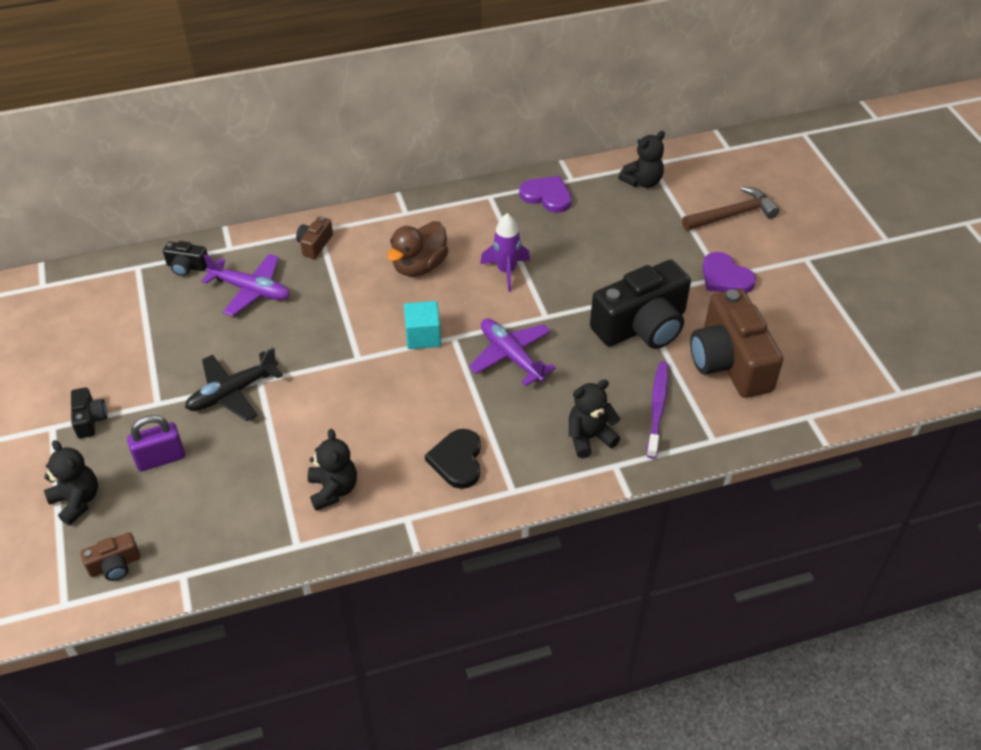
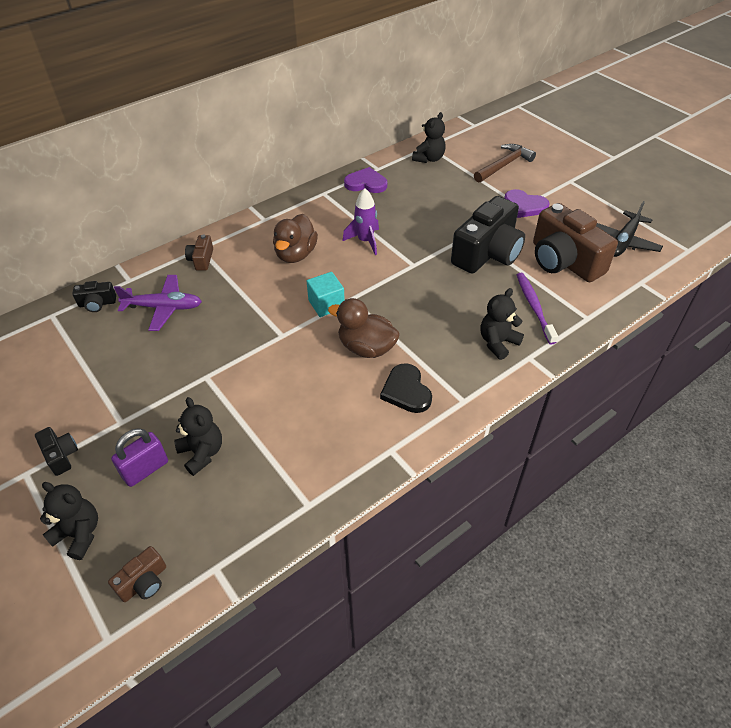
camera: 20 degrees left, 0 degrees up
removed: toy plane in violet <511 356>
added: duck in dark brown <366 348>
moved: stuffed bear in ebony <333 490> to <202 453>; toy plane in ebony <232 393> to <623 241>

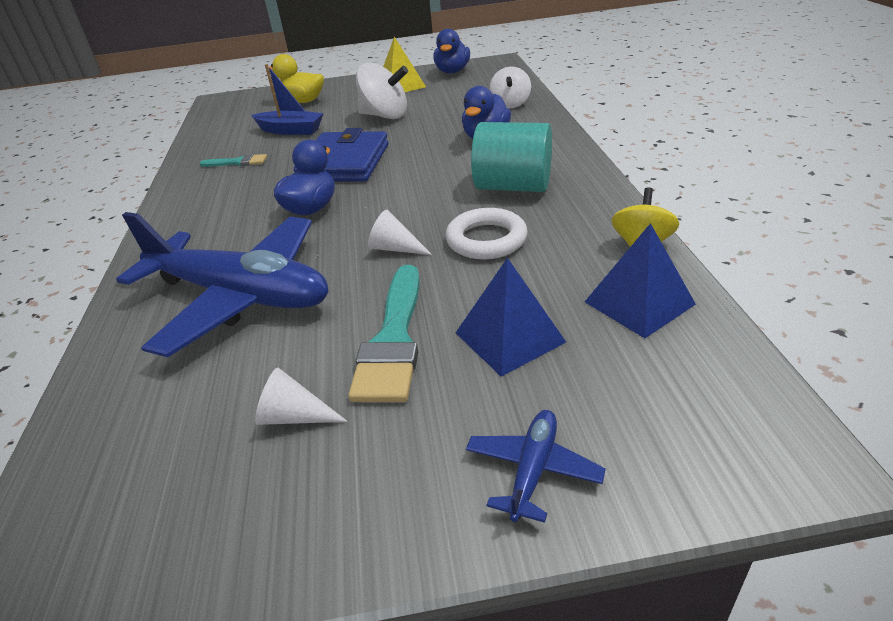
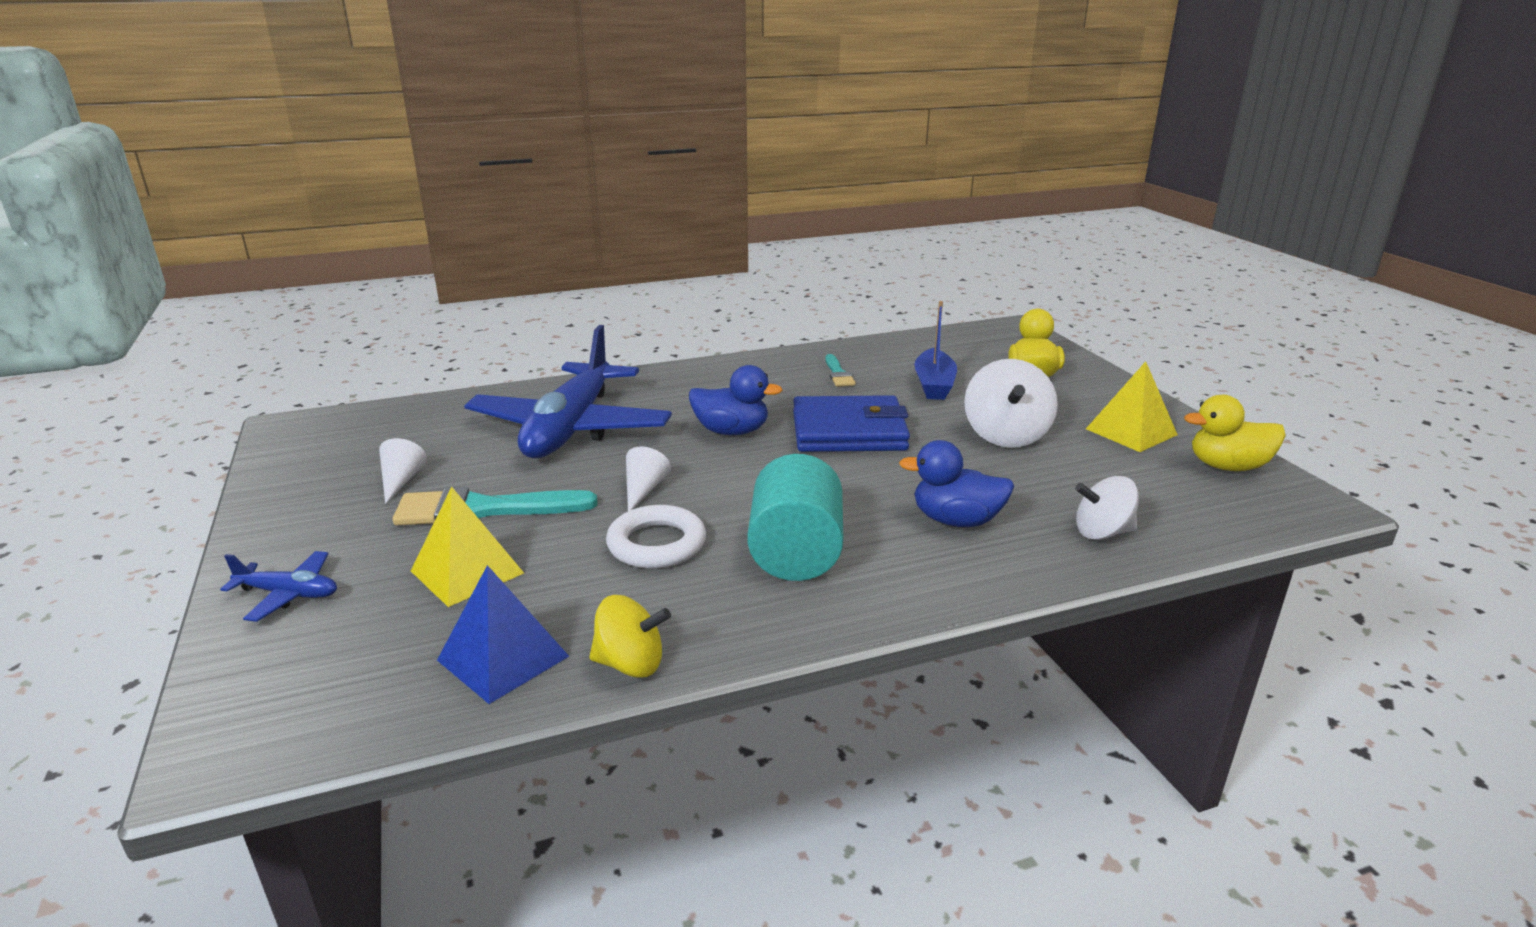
camera: 75 degrees right, 10 degrees down
recoloured: pyramid shape in royal blue <509 337> to pyramid shape in yellow <467 572>; duck in royal blue <452 71> to duck in yellow <1227 466>

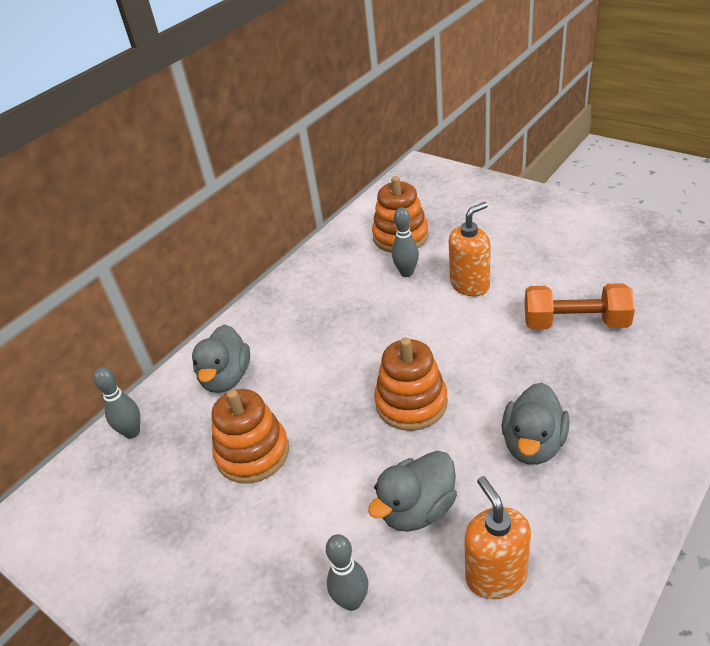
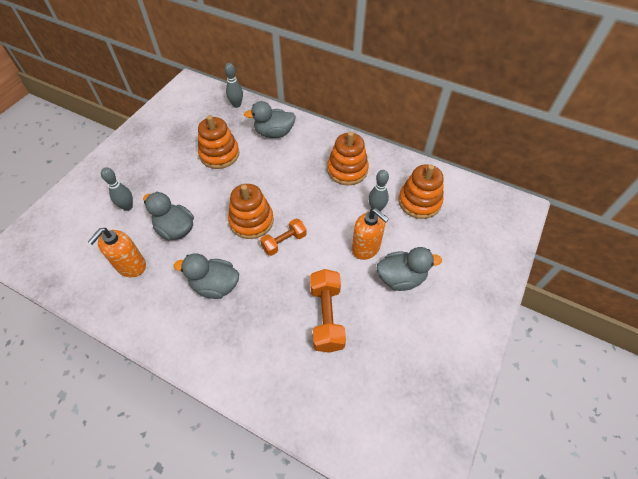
camera: 75 degrees right, 15 degrees up
added: hand weight in orange-coloured <284 242>; stacking toy in orange-coloured <347 170>; duck in ash-grey <401 278>
turned: pump bottle in orange-coloured <495 575> = <131 266> 150 degrees clockwise

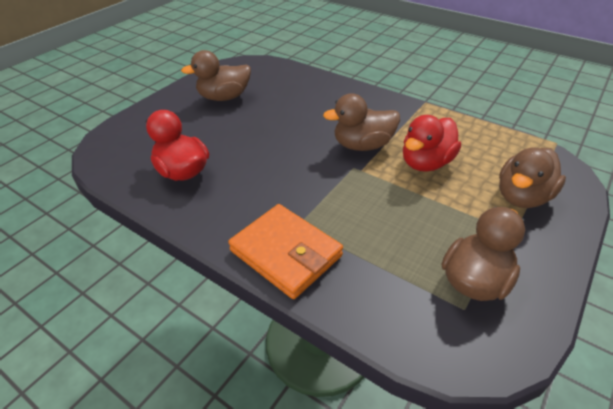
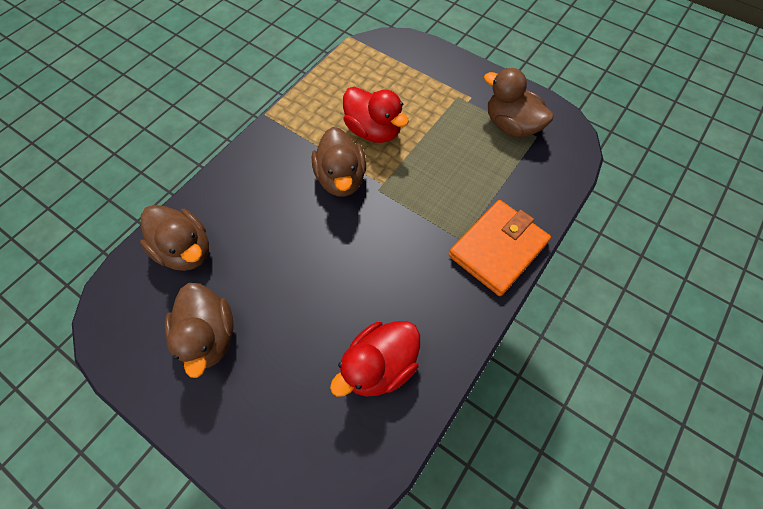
camera: 90 degrees left, 20 degrees up
moved: duck in dark brown <522 197> to <186 250>

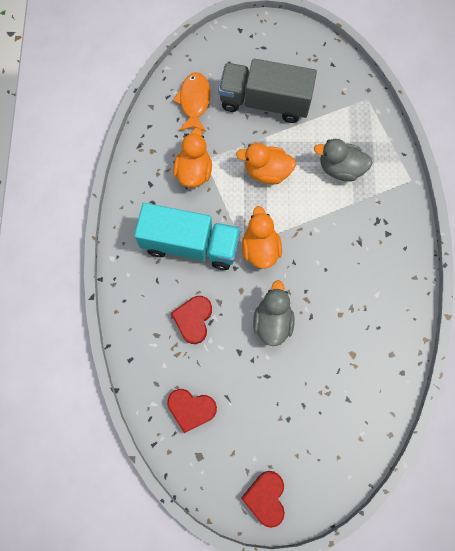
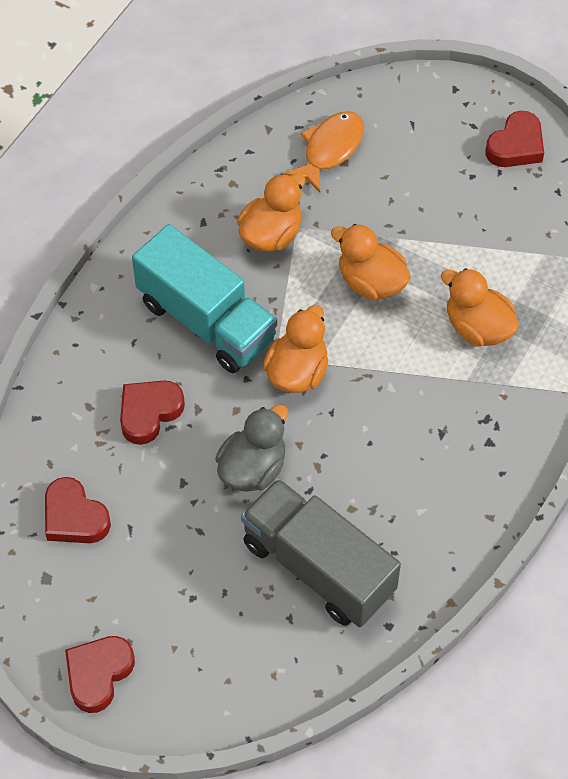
camera: 30 degrees right, 15 degrees down
added: heart shape in crimson <516 146>
moved: truck in ash-grey <264 102> to <318 567>
recoloured: duck in ash-grey <340 168> to duck in orange-coloured <477 328>

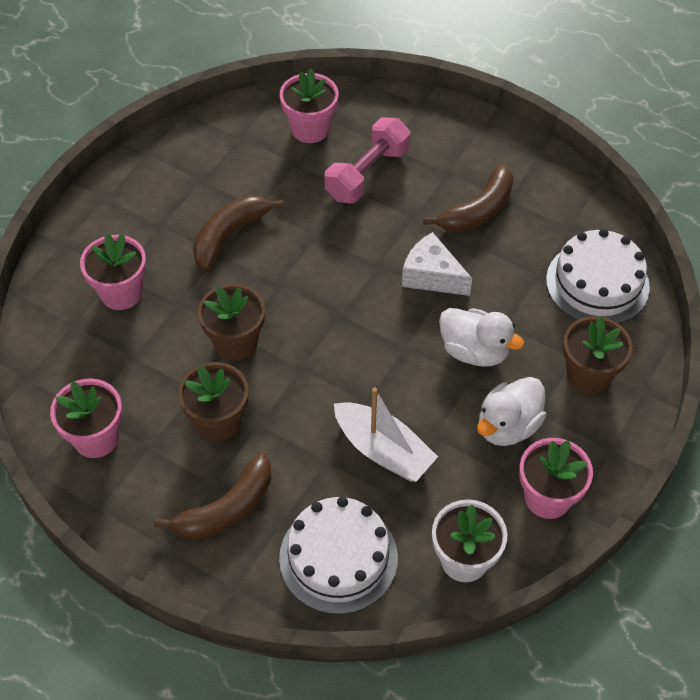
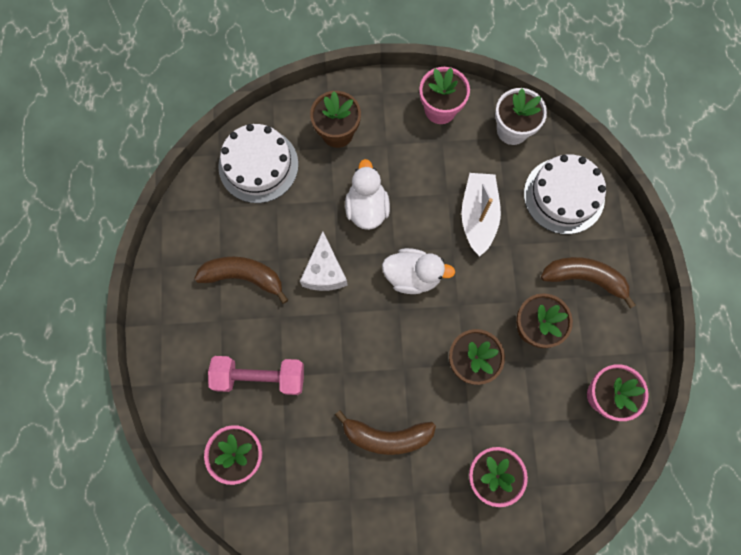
camera: 125 degrees left, 20 degrees up
moved: duck in white <508 426> to <413 276>

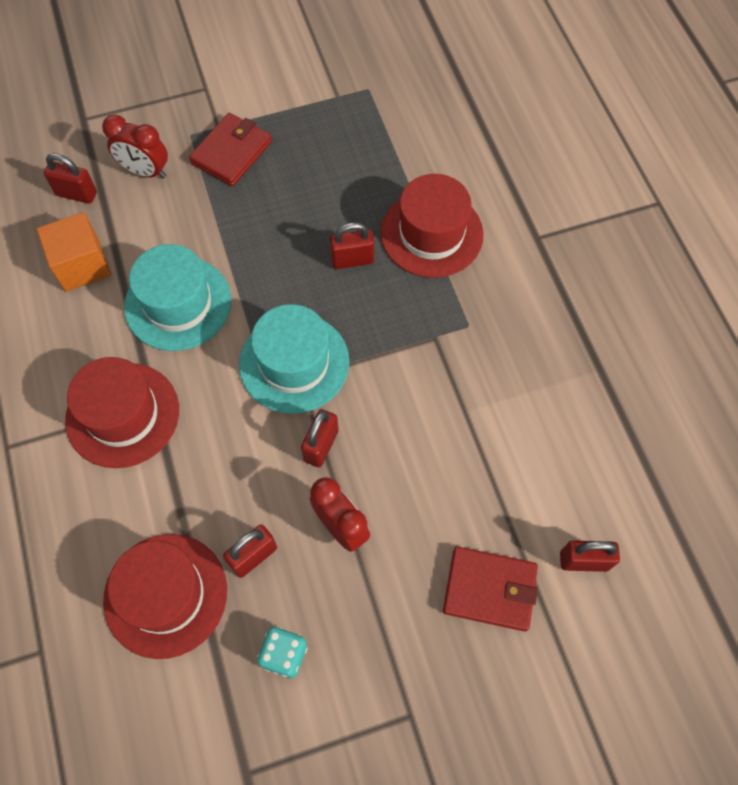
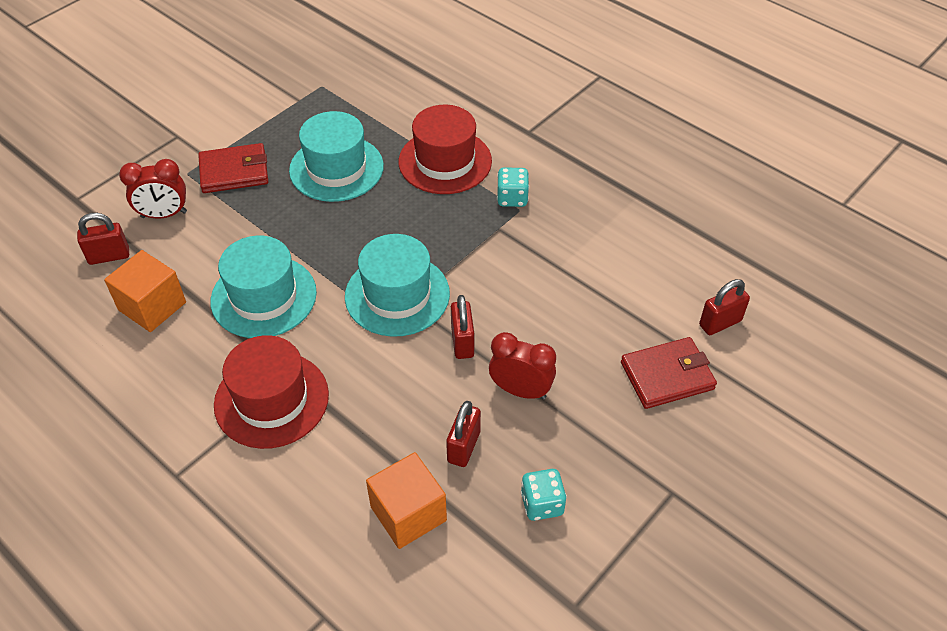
camera: 30 degrees left, 15 degrees down
removed: small lock in crimson <352 260>
added: tall hat in teal <336 168>; game die in teal <512 198>
replaced: tall hat in crimson <165 595> to cube in orange-coloured <408 513>
turned: billfold in crimson <231 152> = <234 172> 75 degrees clockwise

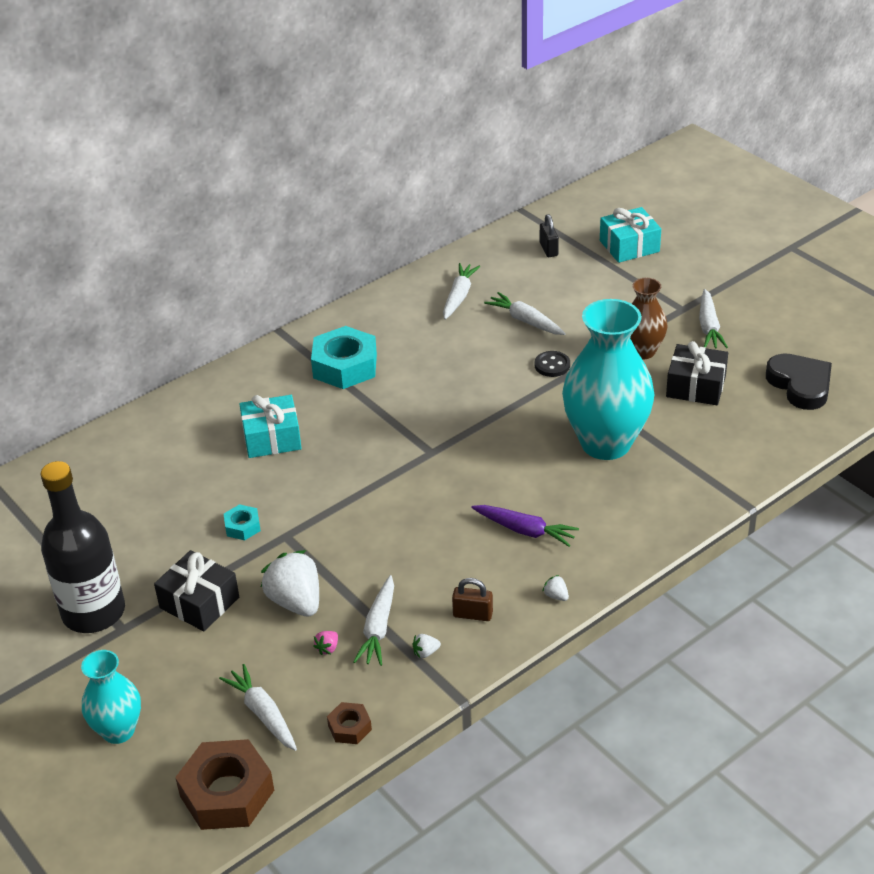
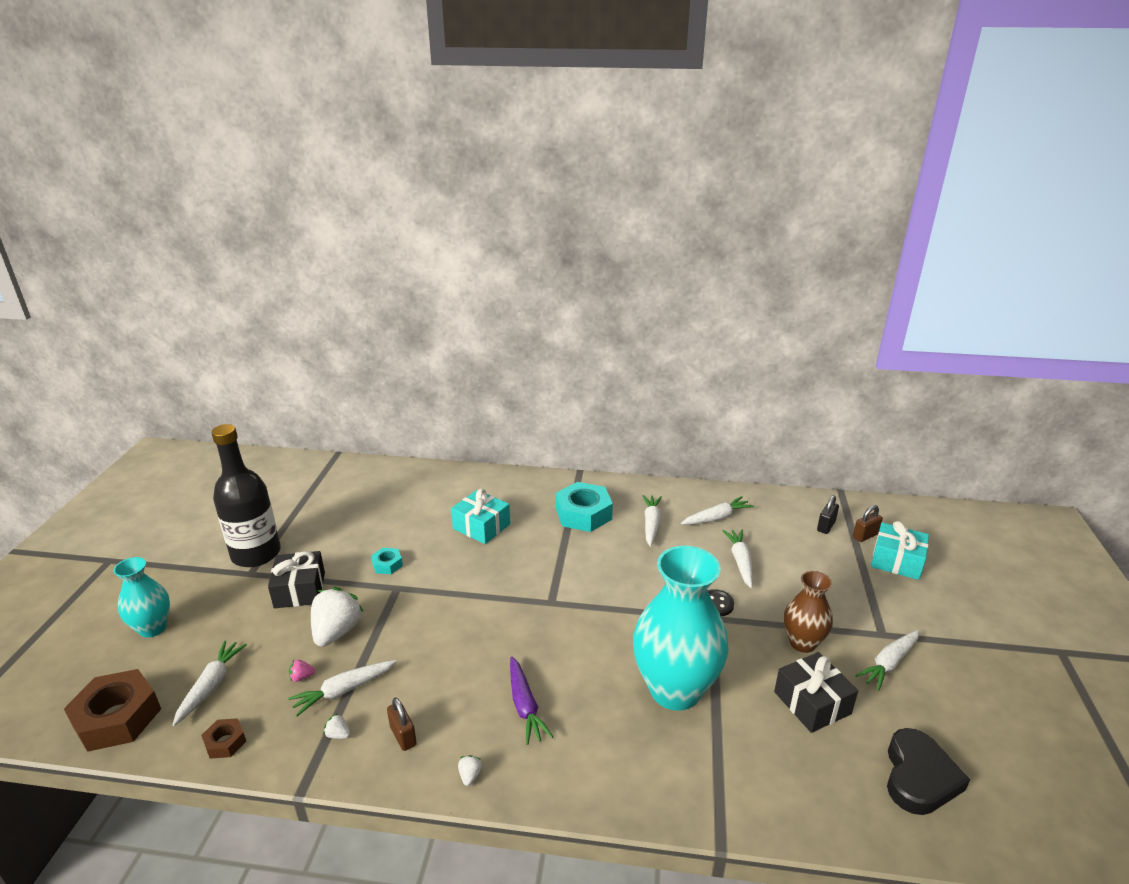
camera: 45 degrees right, 10 degrees down
added: toy carrot in white <651 524>; small lock in dark brown <865 536>

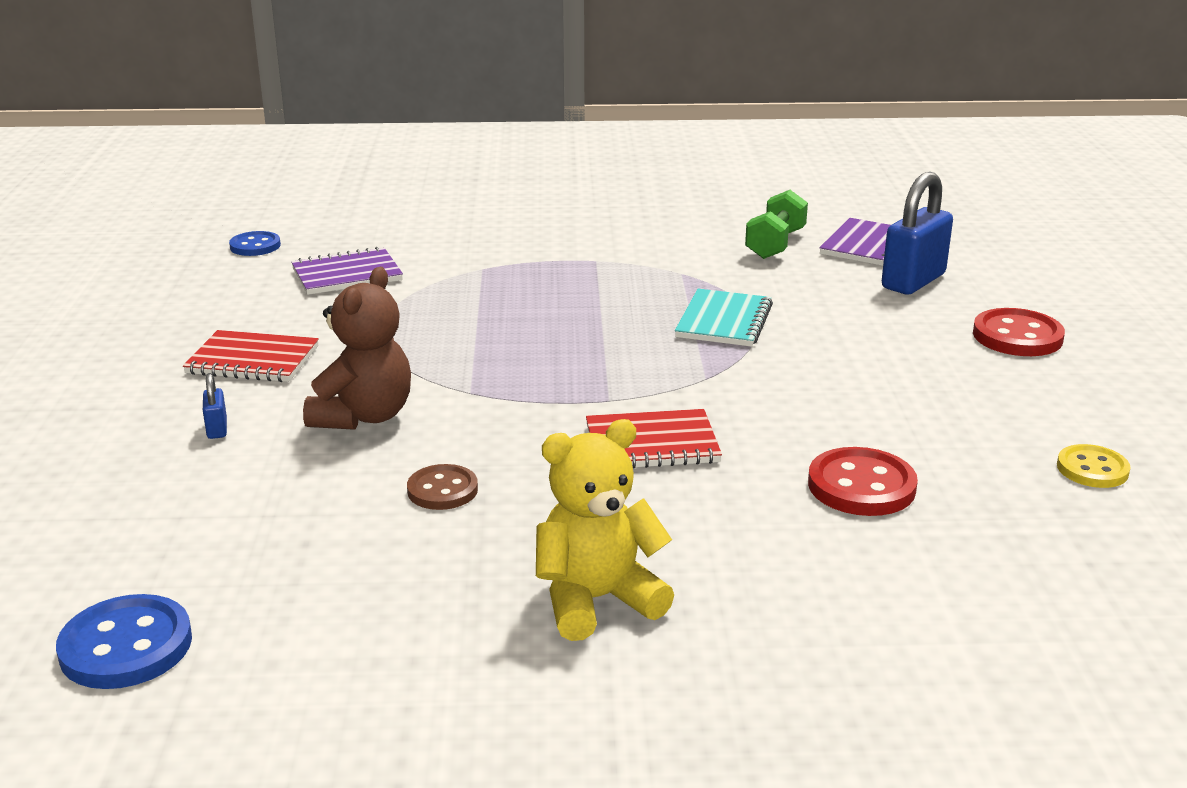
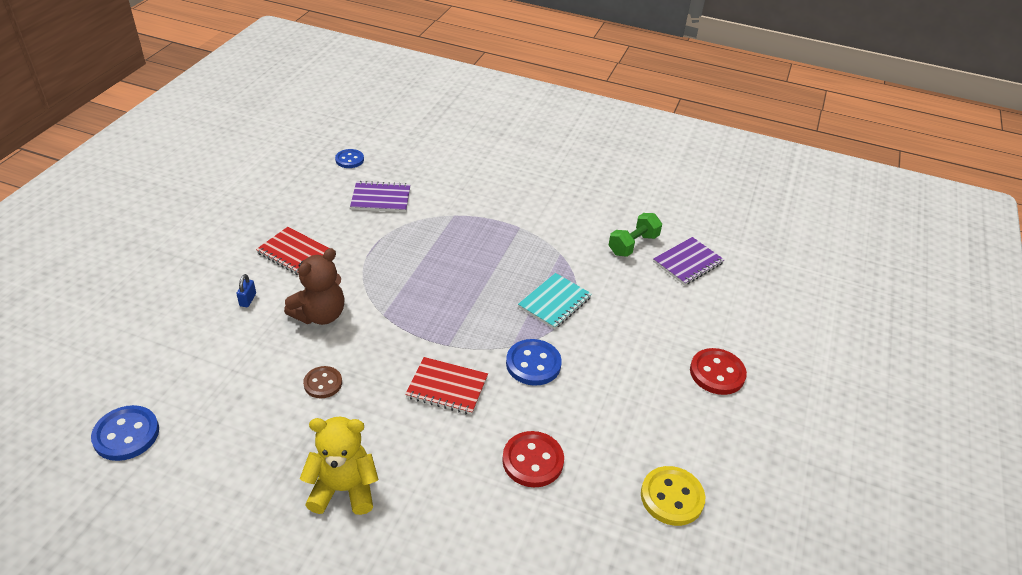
camera: 20 degrees right, 15 degrees up
removed: small lock in royal blue <913 281>
added: sewing button in royal blue <533 364>
resized: sewing button in yellow <1092 469> = <672 497> x1.52

